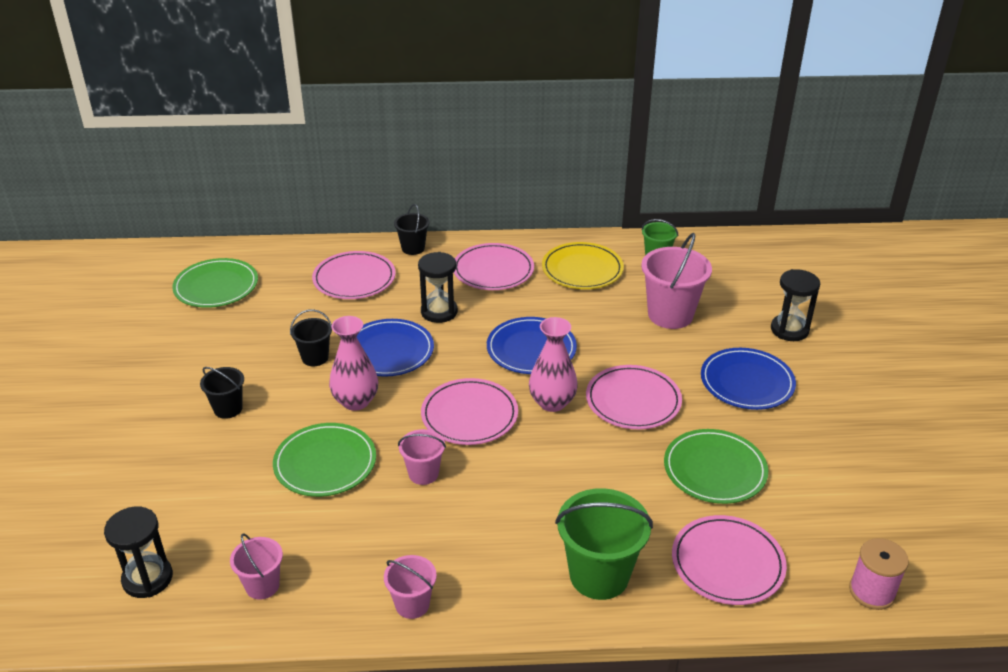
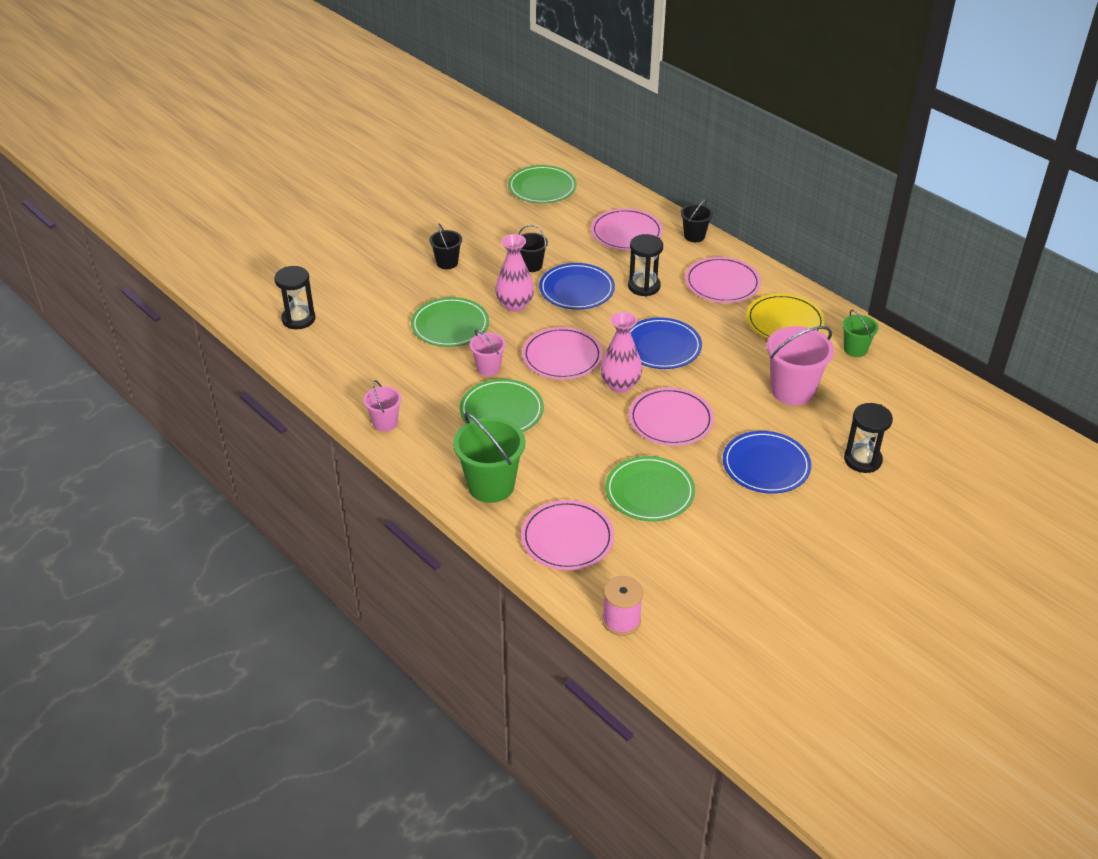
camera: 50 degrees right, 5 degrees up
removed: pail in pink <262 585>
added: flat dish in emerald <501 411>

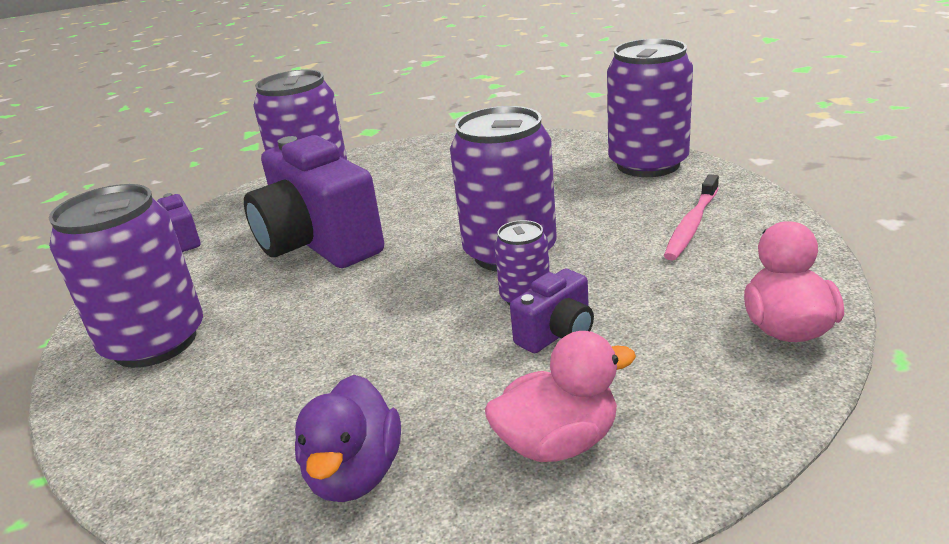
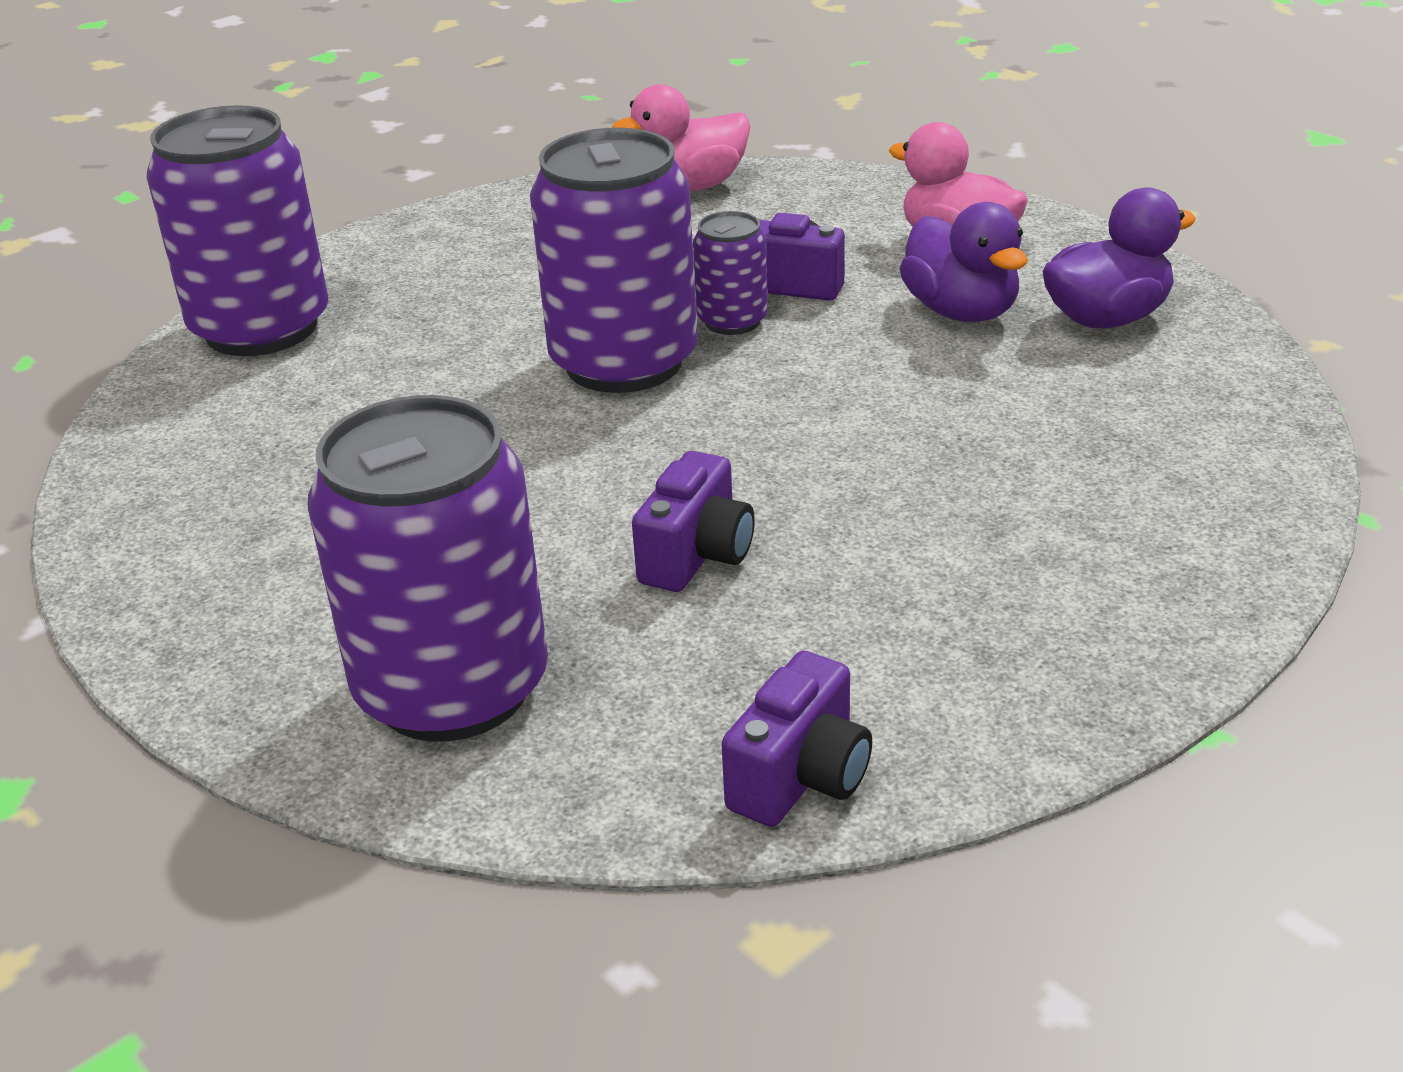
camera: 120 degrees left, 5 degrees up
removed: can in violet <155 342>; dental brush in pink <691 225>
added: duck in violet <961 312>
resized: camera in violet <318 244> = <697 556> x0.46

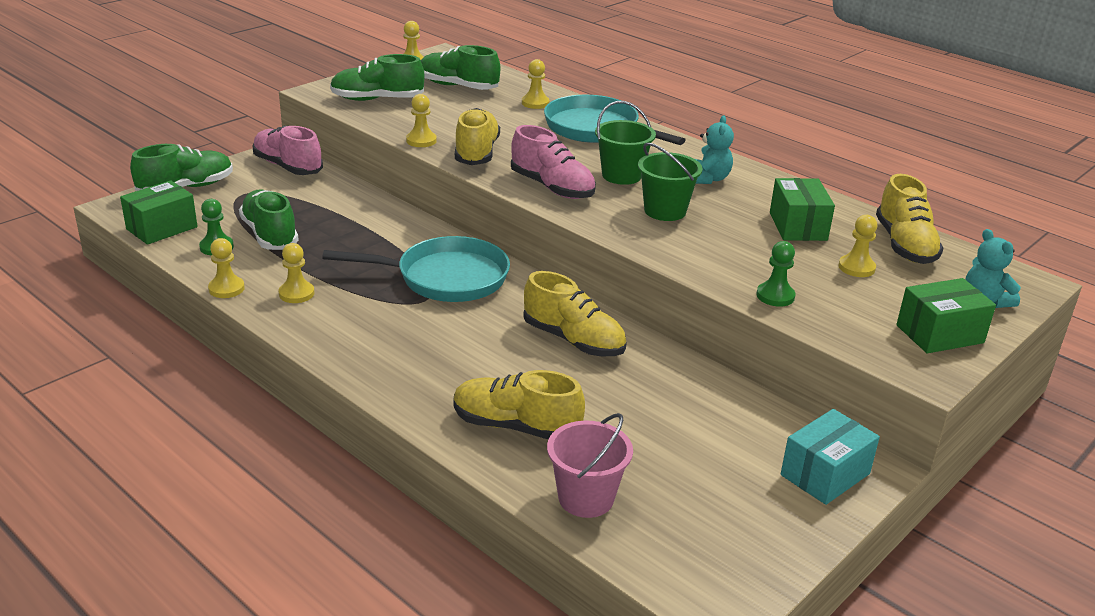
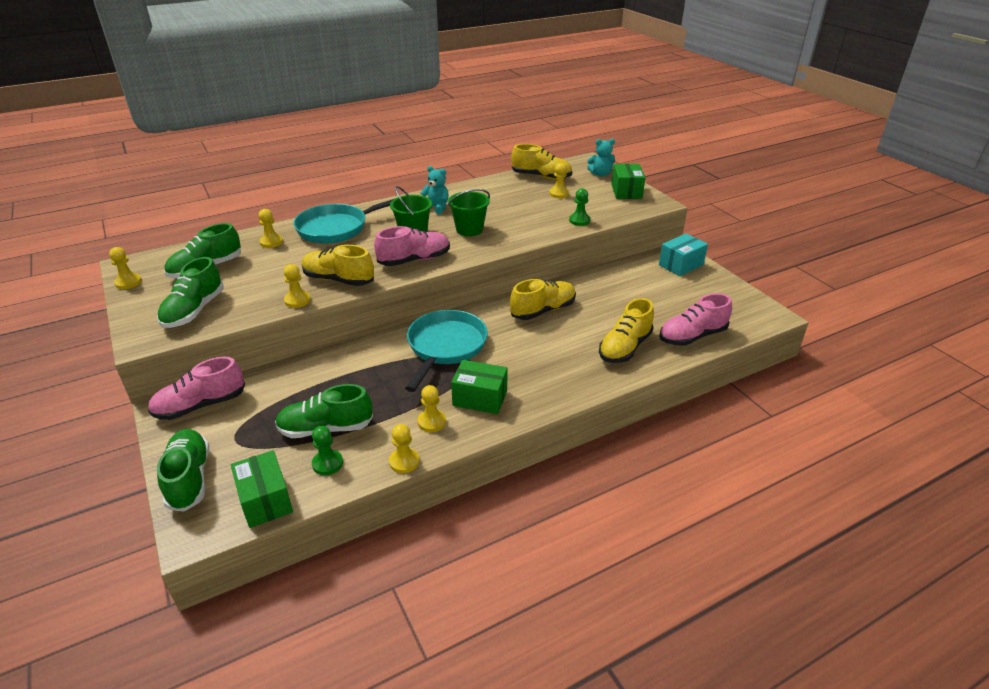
camera: 70 degrees left, 5 degrees up
moved: package in emerald <798 226> to <480 398>
replaced: pail in pink <586 498> to shoe in pink <692 336>
turned: package in teal <825 474> = <681 265> 75 degrees clockwise

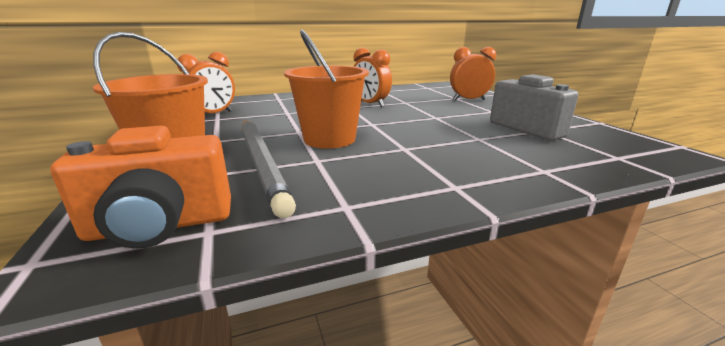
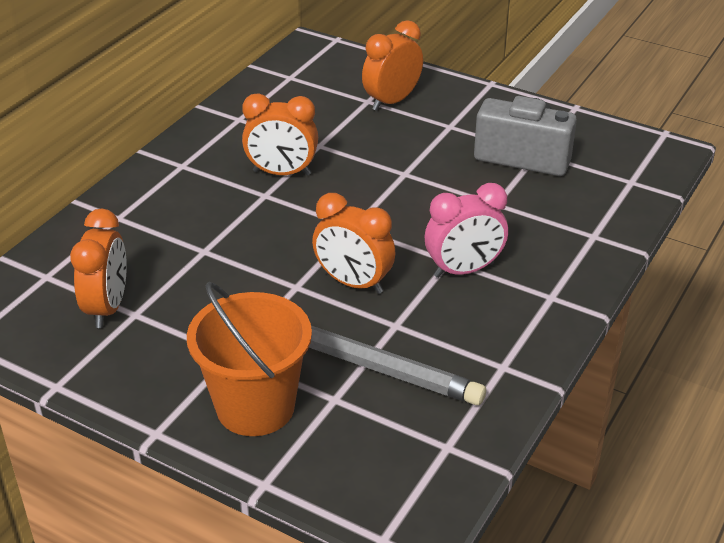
camera: 40 degrees left, 15 degrees up
removed: camera in orange-coloured <161 226>
added: bedside clock in pink <464 270>
replaced: pail in orange-coloured <329 139> to bedside clock in orange-coloured <353 283>

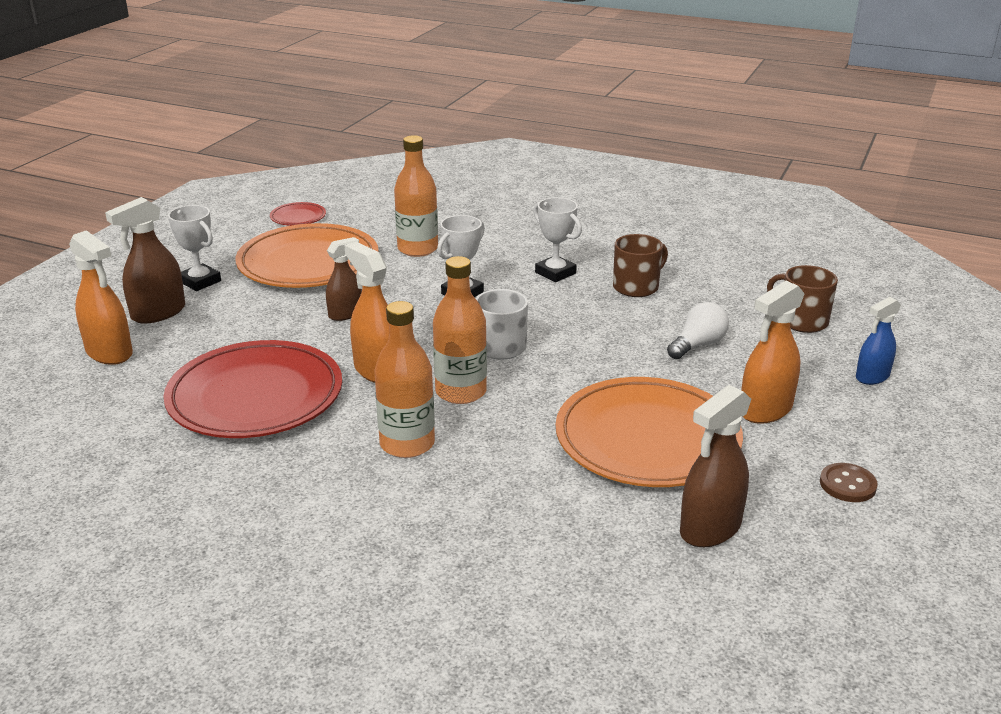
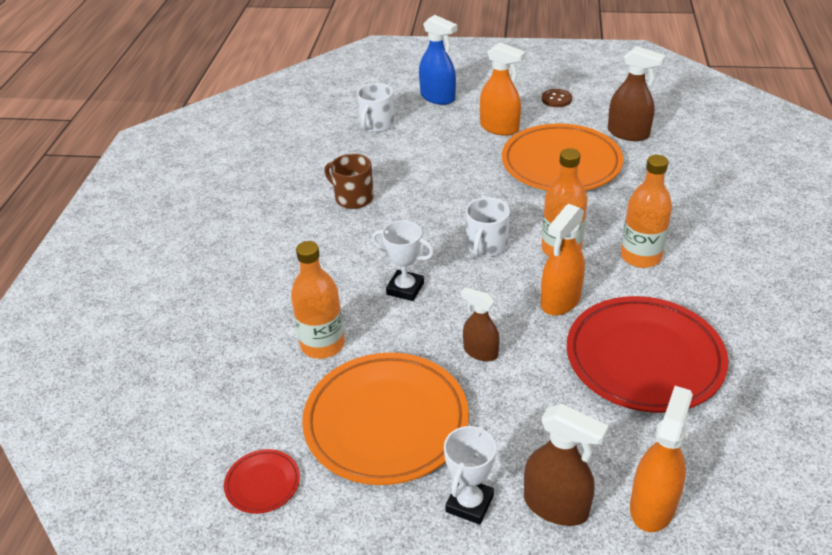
camera: 105 degrees left, 10 degrees up
removed: award cup in white <555 273>; light bulb in white <698 345>
recoloured: mug in dark brown <801 321> to mug in white <376 124>
resized: spray cleaner in royal blue <872 377> = <438 97> x1.52

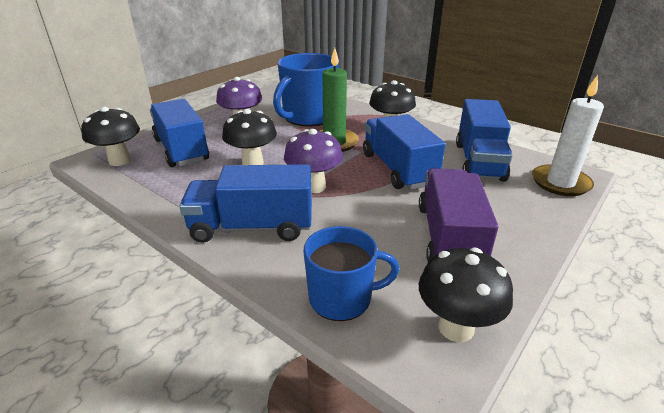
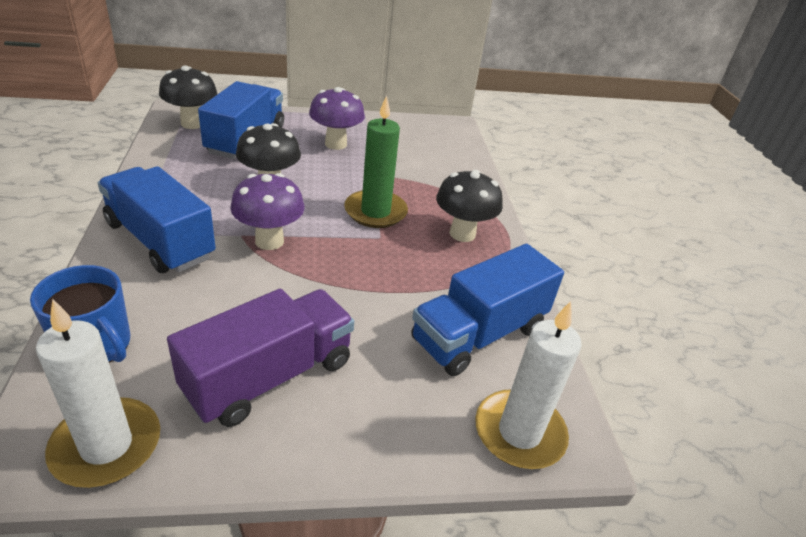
camera: 40 degrees right, 5 degrees up
removed: mug in royal blue <308 117>; truck in royal blue <397 169>
replaced: mushroom in ebony <456 328> to candle in white <106 445>

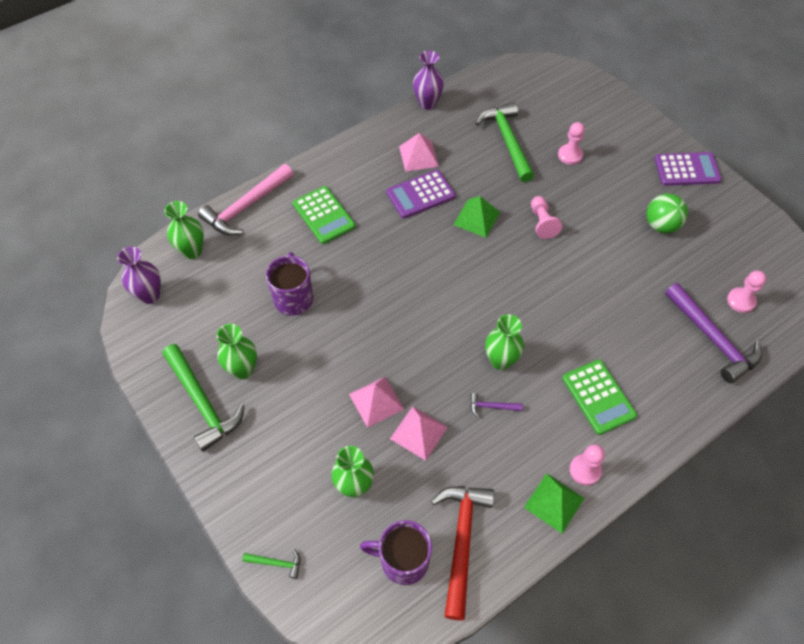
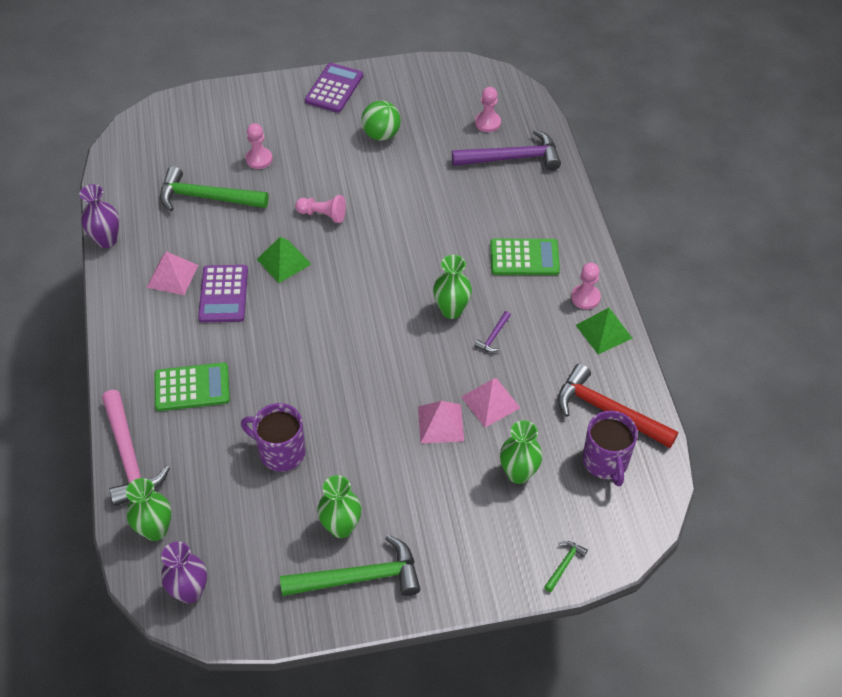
camera: 65 degrees left, 5 degrees down
turned: mug in violet <403 560> = <605 462> 45 degrees counterclockwise

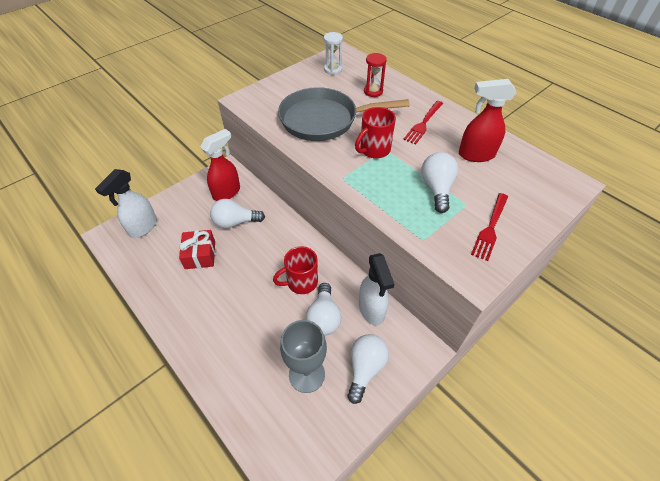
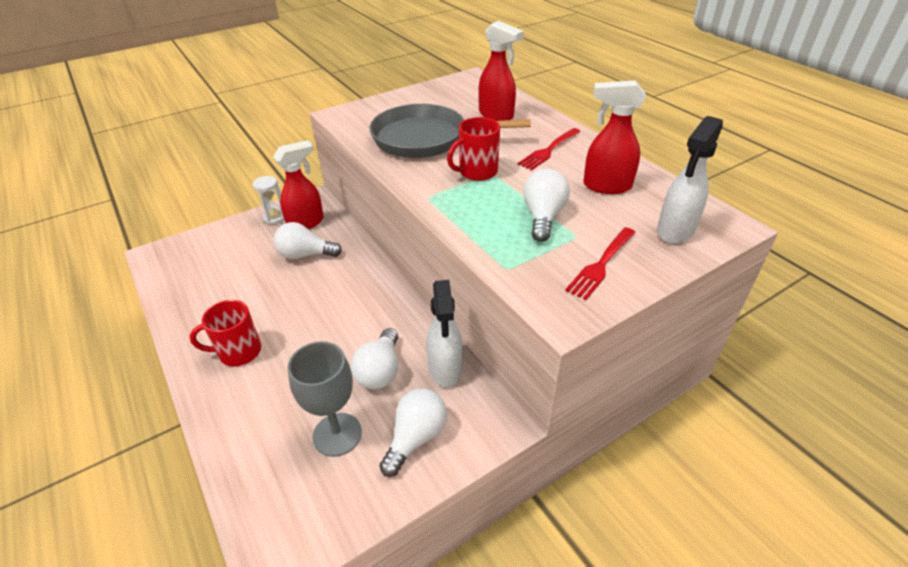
camera: 10 degrees right, 10 degrees down
removed: gift in crimson <200 255>
moved: mug in crimson <301 282> to <238 352>; sand timer in white <333 69> to <275 218>; spray cleaner in white <143 227> to <675 231>
replaced: sand timer in crimson <373 91> to spray cleaner in crimson <496 115>

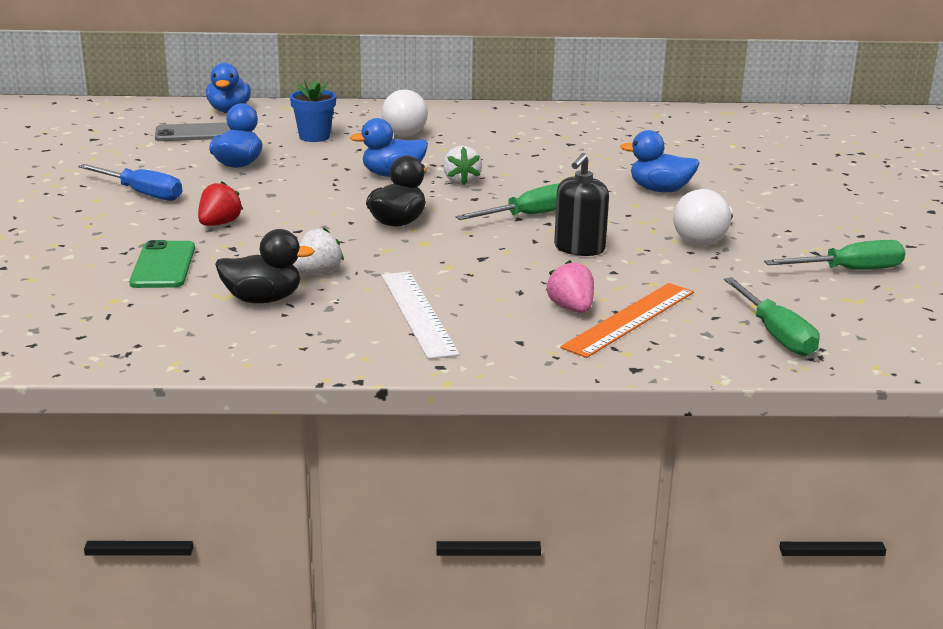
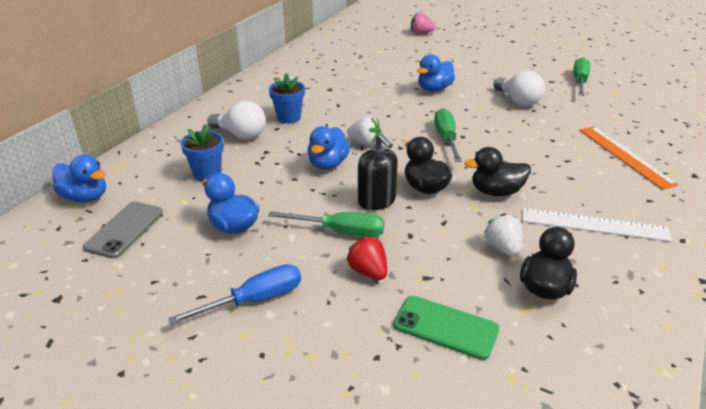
camera: 60 degrees left, 10 degrees up
added: flower pot in royal blue <288 118>; duck in ebony <496 192>
moved: screwdriver in emerald <776 334> to <340 231>; pump bottle in ebony <579 248> to <376 201>; strawberry in pink <571 309> to <421 33>

